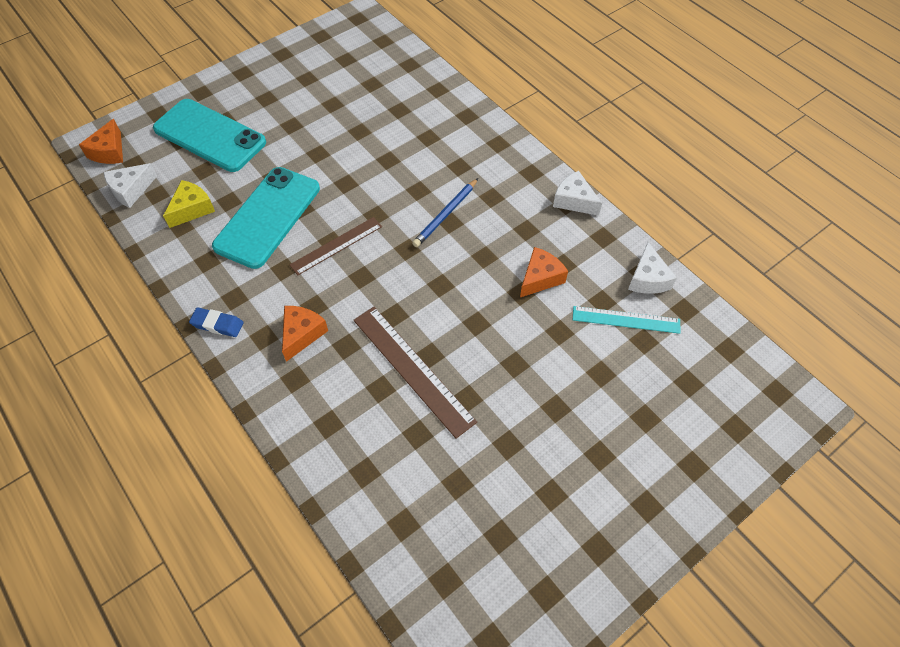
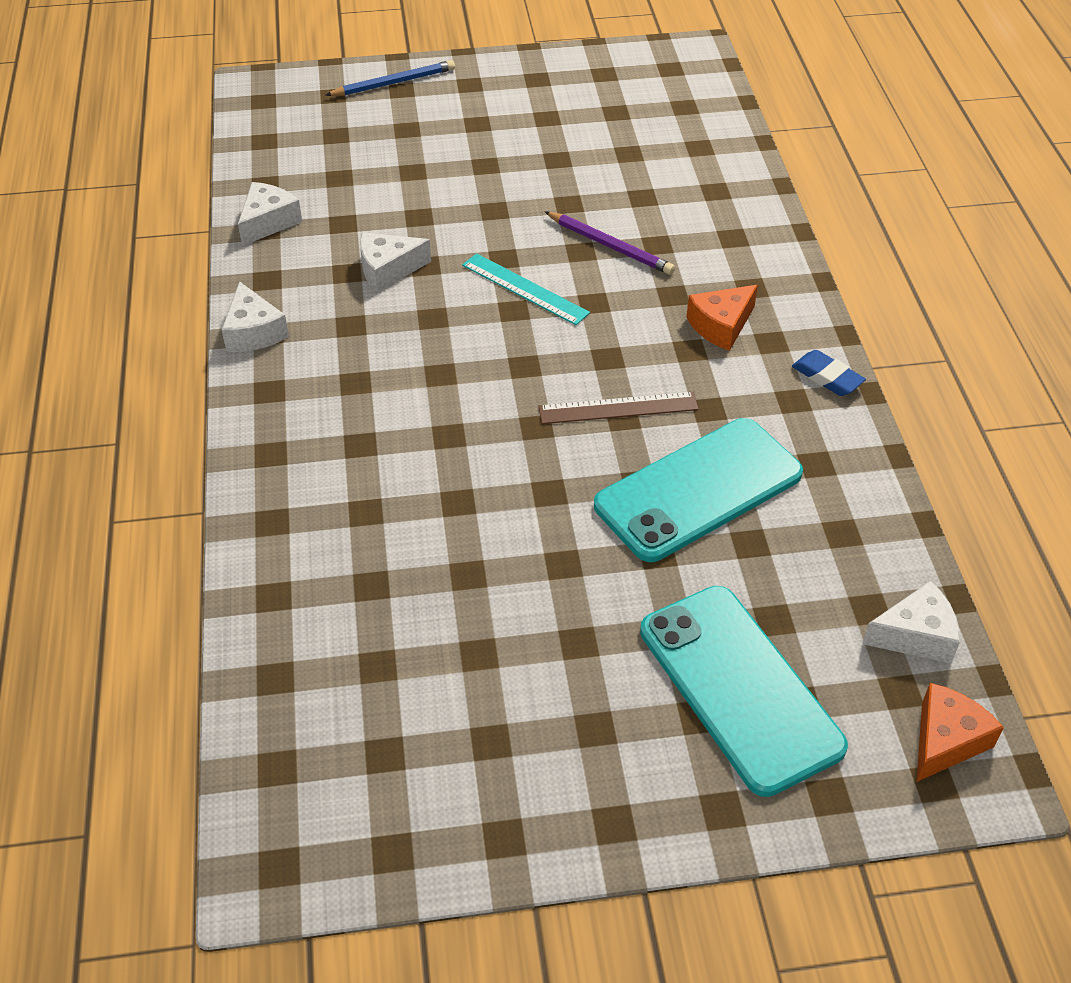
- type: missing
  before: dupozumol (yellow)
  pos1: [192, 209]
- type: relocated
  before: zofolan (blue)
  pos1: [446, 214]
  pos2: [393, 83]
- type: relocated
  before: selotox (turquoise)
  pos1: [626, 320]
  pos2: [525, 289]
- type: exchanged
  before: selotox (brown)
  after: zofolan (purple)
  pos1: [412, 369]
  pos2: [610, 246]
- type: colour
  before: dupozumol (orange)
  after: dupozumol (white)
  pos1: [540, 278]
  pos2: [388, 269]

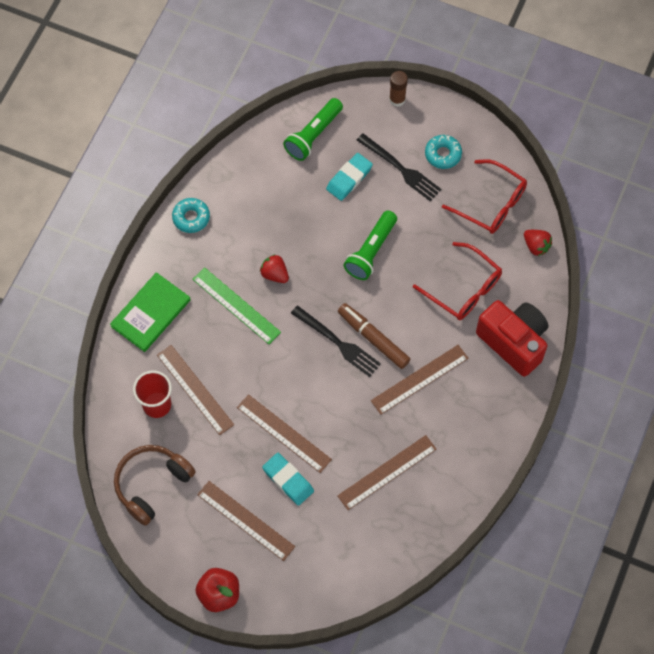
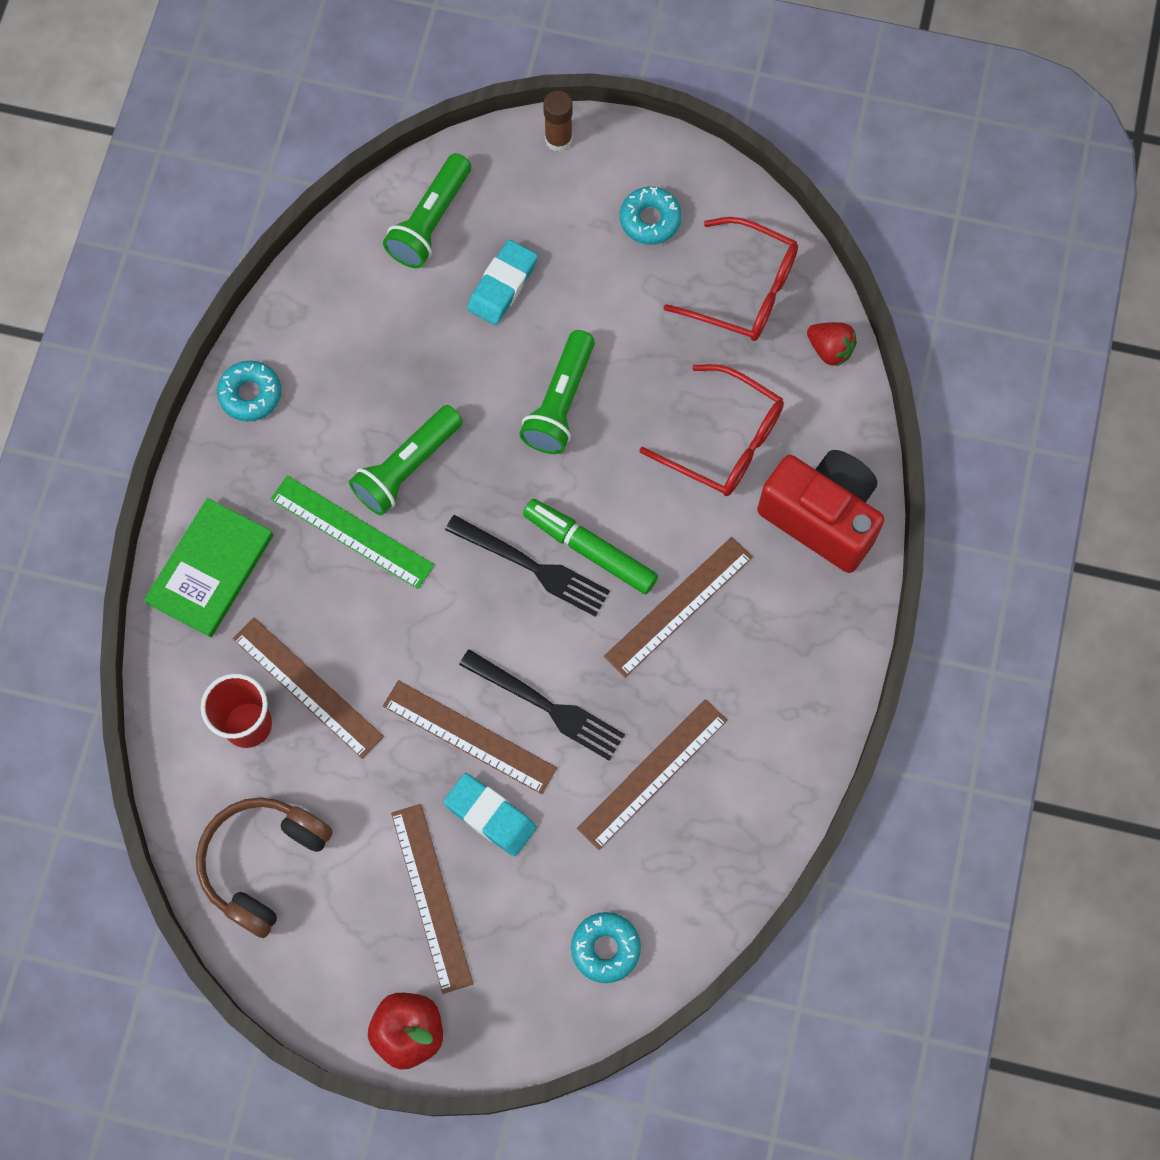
- type: appeared
  after: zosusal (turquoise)
  pos2: [605, 948]
- type: relocated
  before: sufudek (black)
  pos1: [401, 169]
  pos2: [547, 706]
- type: exchanged
  before: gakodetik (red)
  after: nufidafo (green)
  pos1: [274, 274]
  pos2: [407, 468]
- type: colour
  before: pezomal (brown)
  after: pezomal (green)
  pos1: [373, 339]
  pos2: [590, 550]
- type: spun
  before: selotox (brown)
  pos1: [246, 520]
  pos2: [431, 897]
  turn: 45

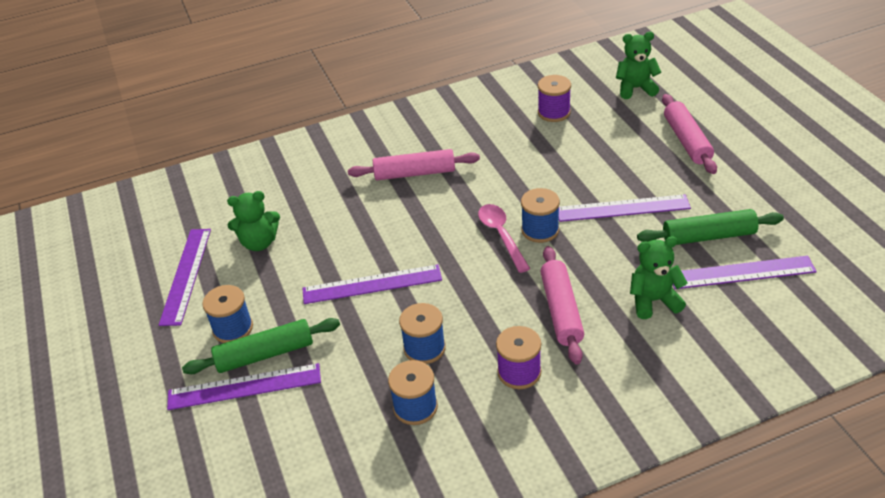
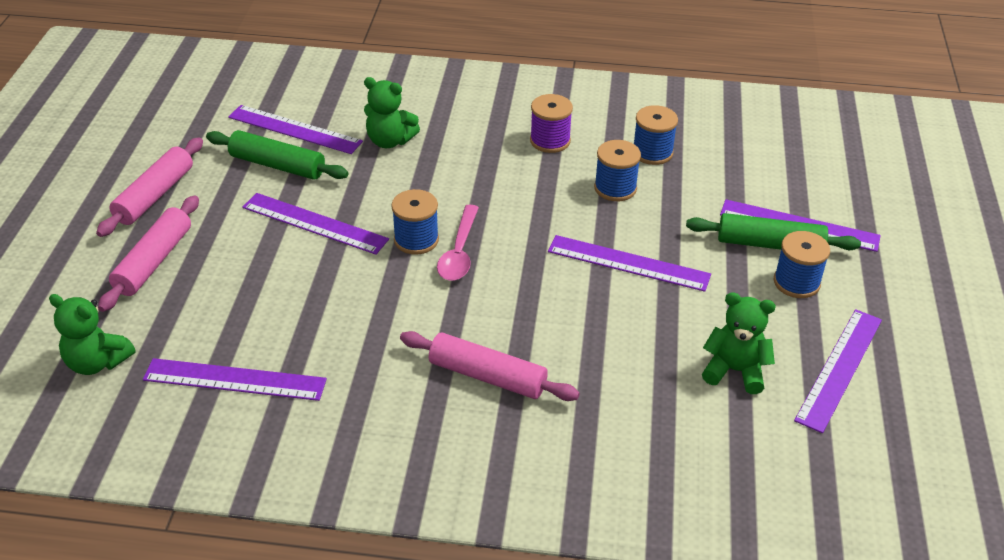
- type: relocated
  before: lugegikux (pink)
  pos1: [561, 310]
  pos2: [155, 196]
- type: exchanged
  before: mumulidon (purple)
  after: selotox (purple)
  pos1: [554, 112]
  pos2: [235, 379]

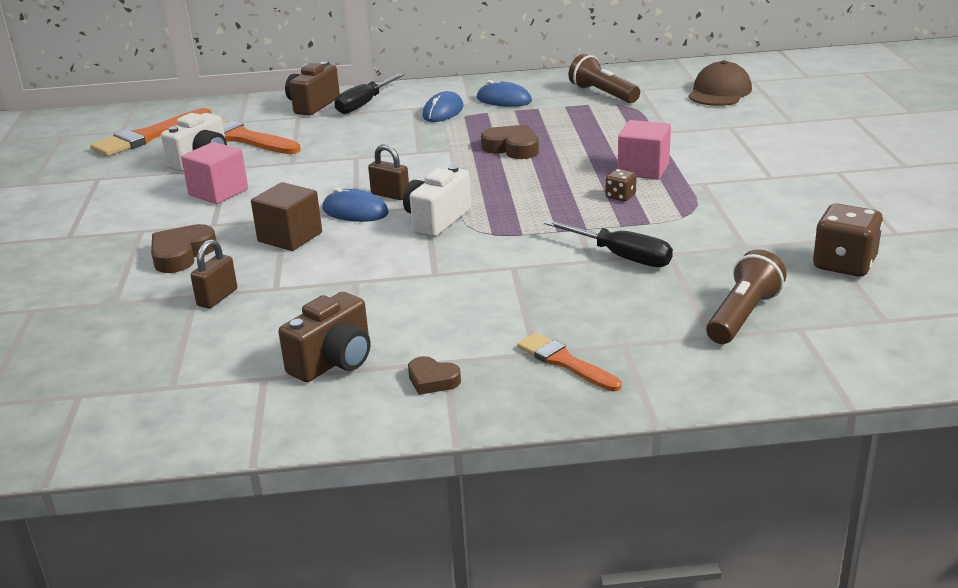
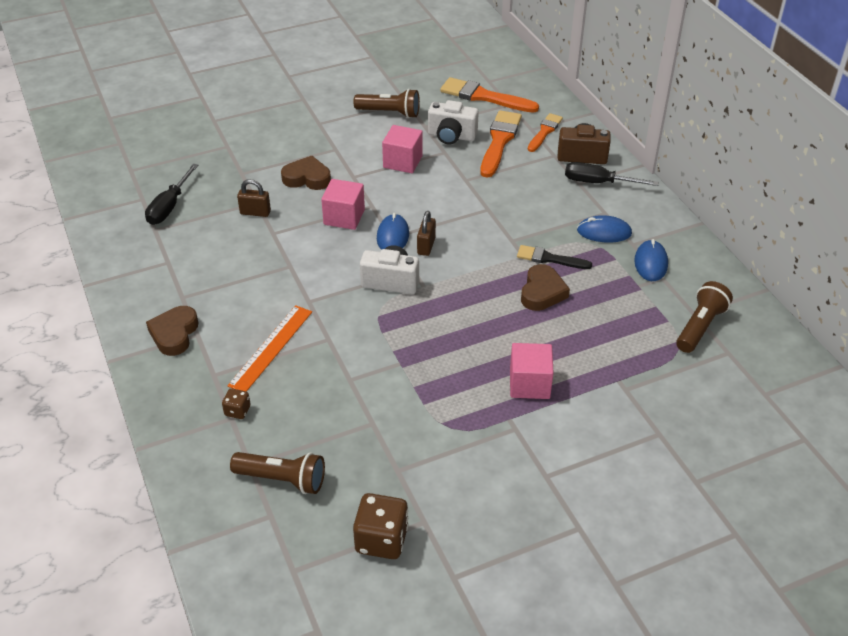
- type: missing
  before: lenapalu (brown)
  pos1: [334, 362]
- type: missing
  before: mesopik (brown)
  pos1: [719, 92]
- type: appeared
  after: selotox (orange)
  pos2: [271, 348]
- type: appeared
  after: nufidafo (brown)
  pos2: [389, 113]
- type: appeared
  after: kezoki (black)
  pos2: [549, 259]
- type: relocated
  before: kezoki (orange)
  pos1: [565, 362]
  pos2: [544, 132]
- type: relocated
  before: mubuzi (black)
  pos1: [621, 257]
  pos2: [169, 207]
- type: relocated
  before: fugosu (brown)
  pos1: [620, 196]
  pos2: [237, 411]
- type: colour
  before: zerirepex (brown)
  after: zerirepex (pink)
  pos1: [290, 237]
  pos2: [344, 217]
- type: size
  before: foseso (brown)
  pos1: [432, 380]
  pos2: [174, 334]
  scale: 1.62

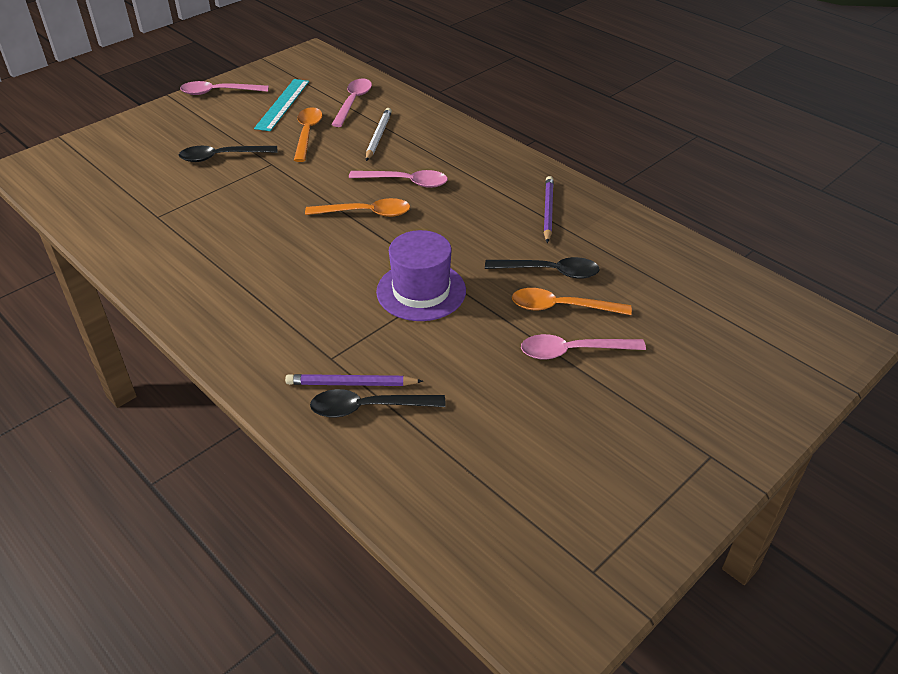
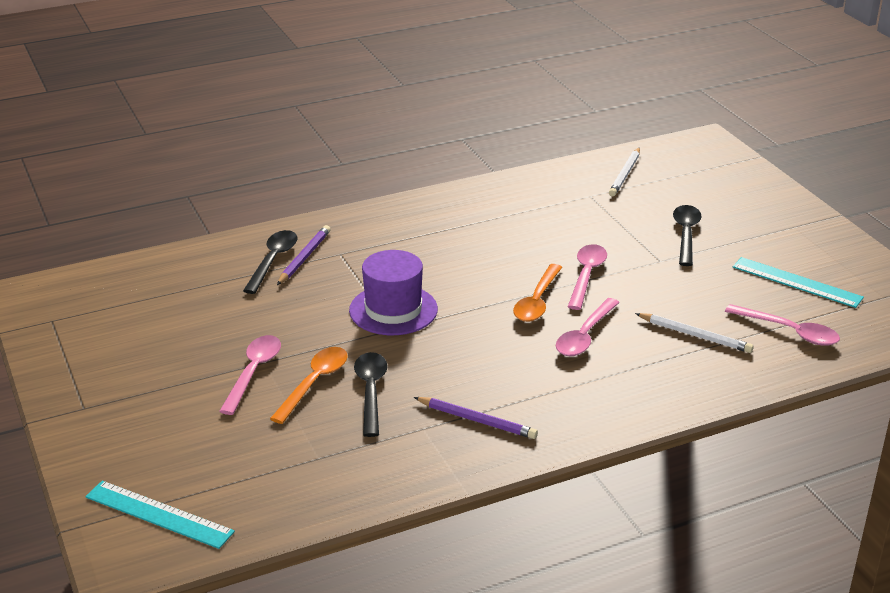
- type: missing
  before: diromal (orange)
  pos1: [307, 133]
- type: appeared
  after: selotox (turquoise)
  pos2: [159, 514]
- type: appeared
  after: zofolan (white)
  pos2: [625, 174]
- type: relocated
  before: diromal (pink)
  pos1: [218, 92]
  pos2: [586, 275]
- type: spun
  before: diromal (black)
  pos1: [550, 272]
  pos2: [371, 391]
  turn: 150

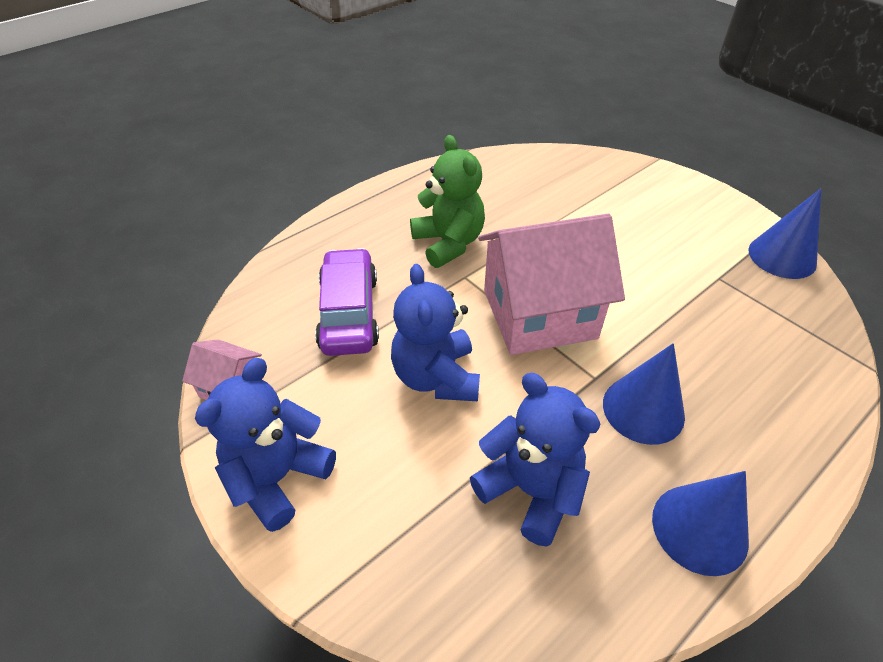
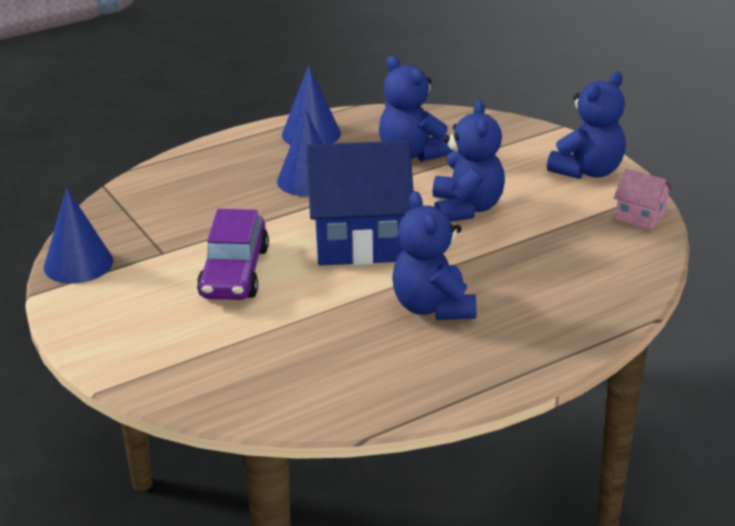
- type: relocated
  before: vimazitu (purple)
  pos1: [349, 313]
  pos2: [234, 272]
- type: colour
  before: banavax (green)
  after: banavax (blue)
  pos1: [448, 243]
  pos2: [433, 307]
- type: colour
  before: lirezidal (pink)
  after: lirezidal (blue)
  pos1: [539, 314]
  pos2: [360, 240]

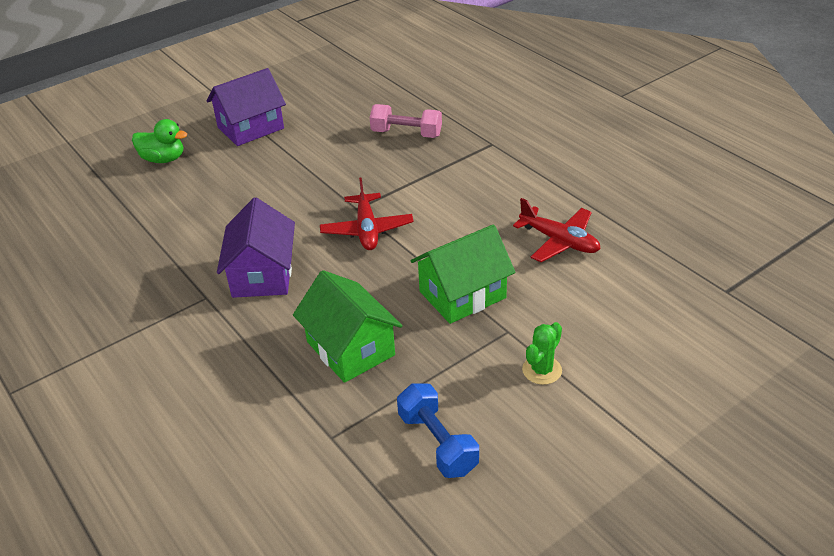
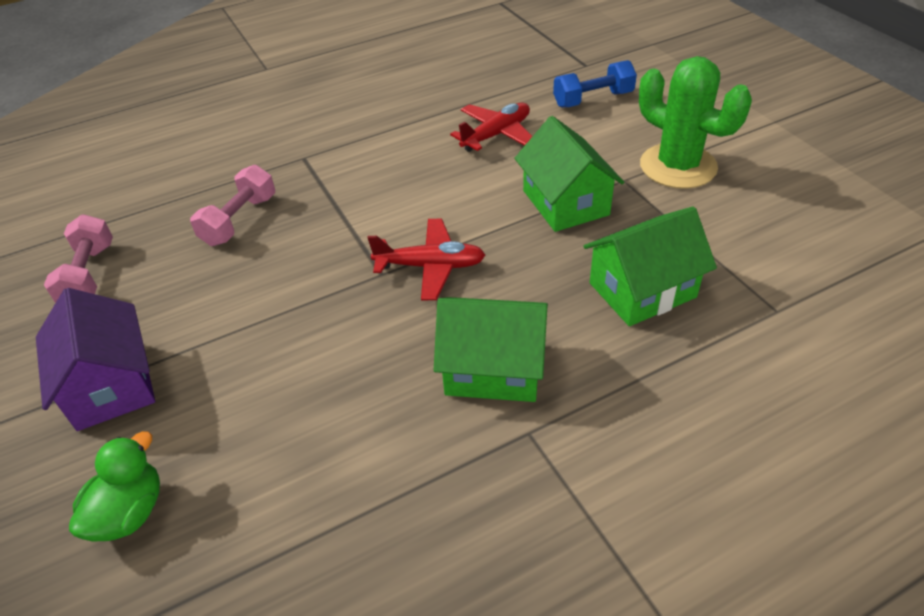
- type: appeared
  after: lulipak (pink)
  pos2: [89, 275]
- type: relocated
  before: lulipak (blue)
  pos1: [437, 443]
  pos2: [593, 99]
- type: colour
  before: lirezidal (purple)
  after: lirezidal (green)
  pos1: [262, 274]
  pos2: [493, 369]
- type: size
  before: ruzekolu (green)
  pos1: [542, 370]
  pos2: [678, 166]
  scale: 2.06

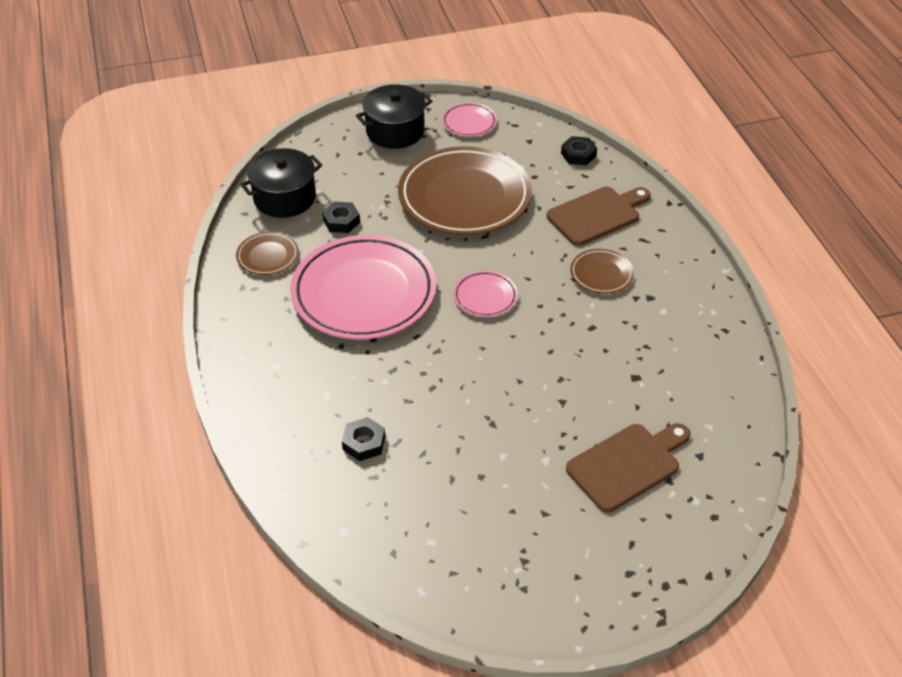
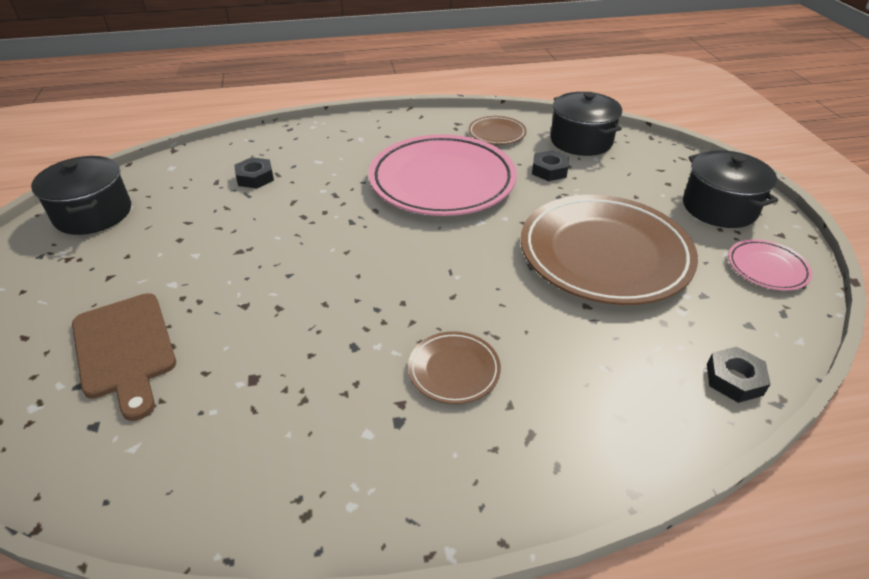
- type: missing
  before: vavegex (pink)
  pos1: [485, 297]
- type: missing
  before: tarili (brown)
  pos1: [597, 215]
- type: appeared
  after: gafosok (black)
  pos2: [93, 214]

